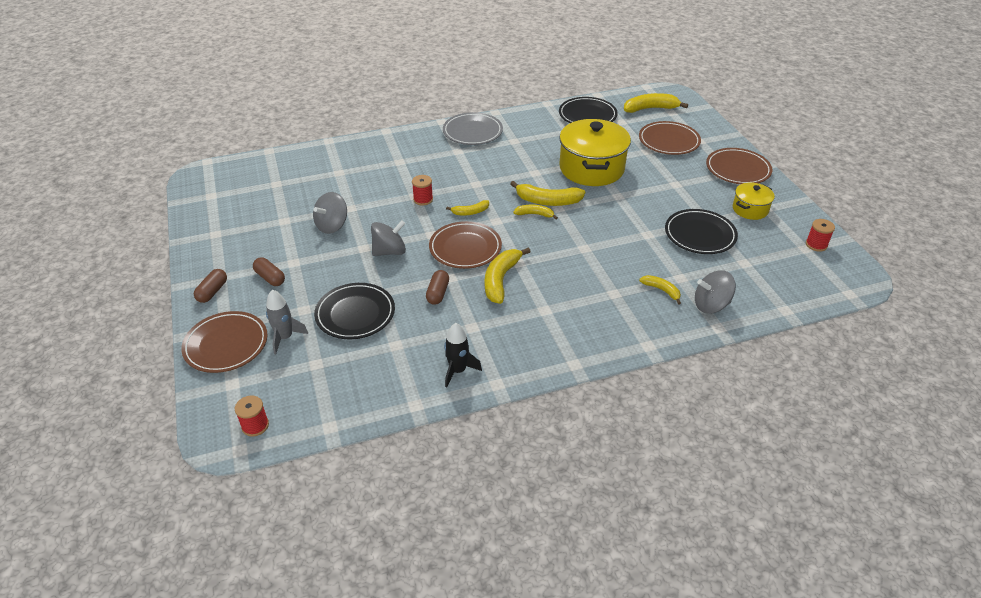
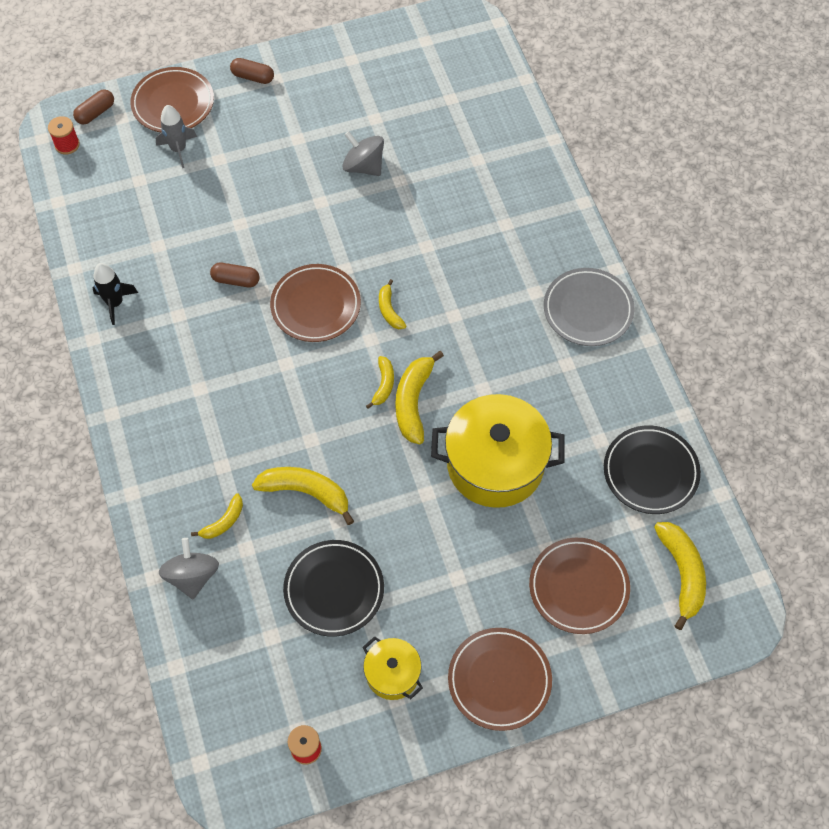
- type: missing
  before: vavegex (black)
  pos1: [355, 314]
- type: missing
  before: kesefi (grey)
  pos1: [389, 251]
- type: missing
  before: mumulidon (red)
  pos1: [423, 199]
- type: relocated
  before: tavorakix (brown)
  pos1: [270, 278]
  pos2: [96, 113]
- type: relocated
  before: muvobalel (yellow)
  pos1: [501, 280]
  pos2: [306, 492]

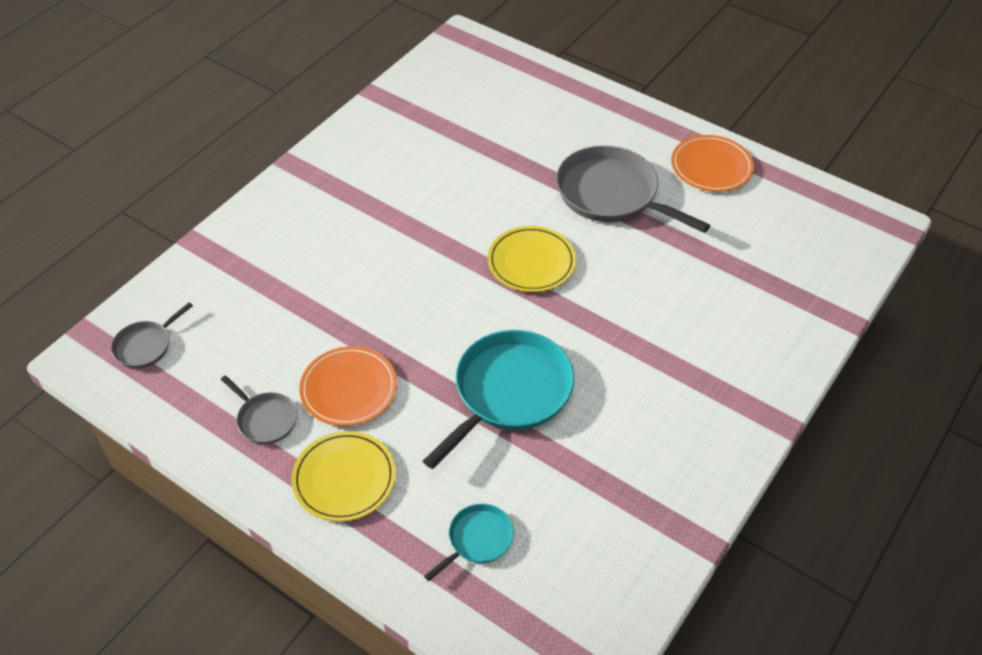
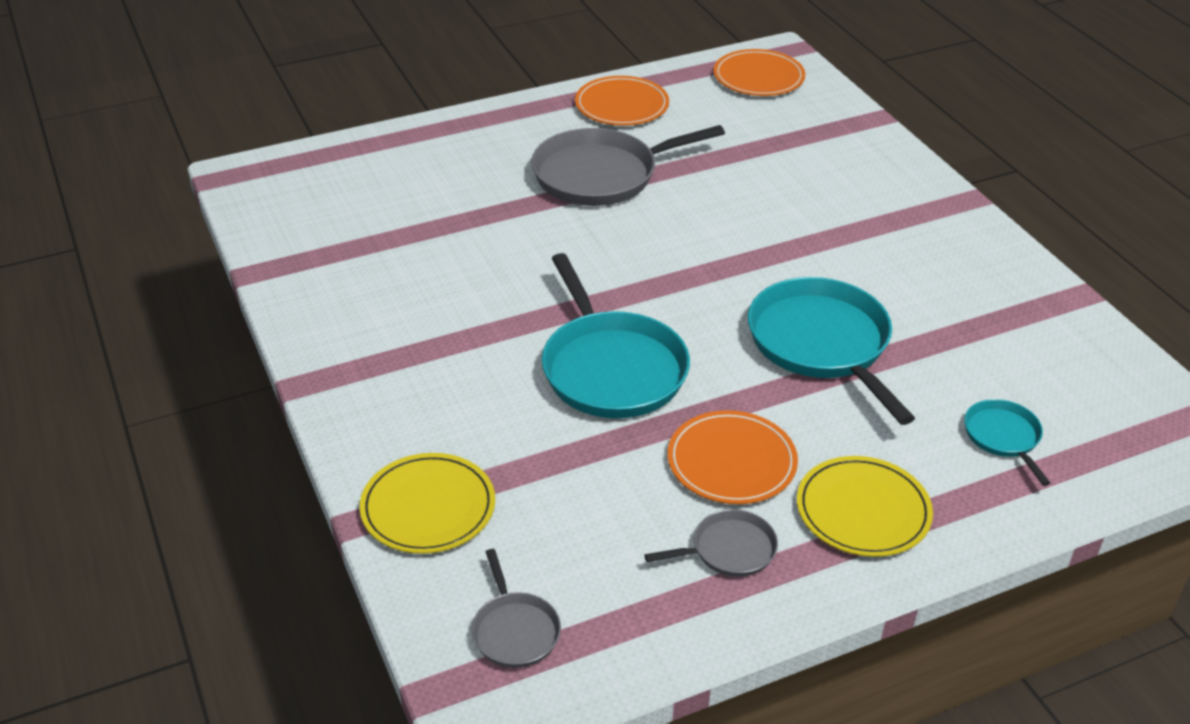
- type: appeared
  after: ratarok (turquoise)
  pos2: [611, 368]
- type: appeared
  after: vavegex (orange)
  pos2: [758, 77]
- type: relocated
  before: vavegex (yellow)
  pos1: [531, 262]
  pos2: [428, 507]

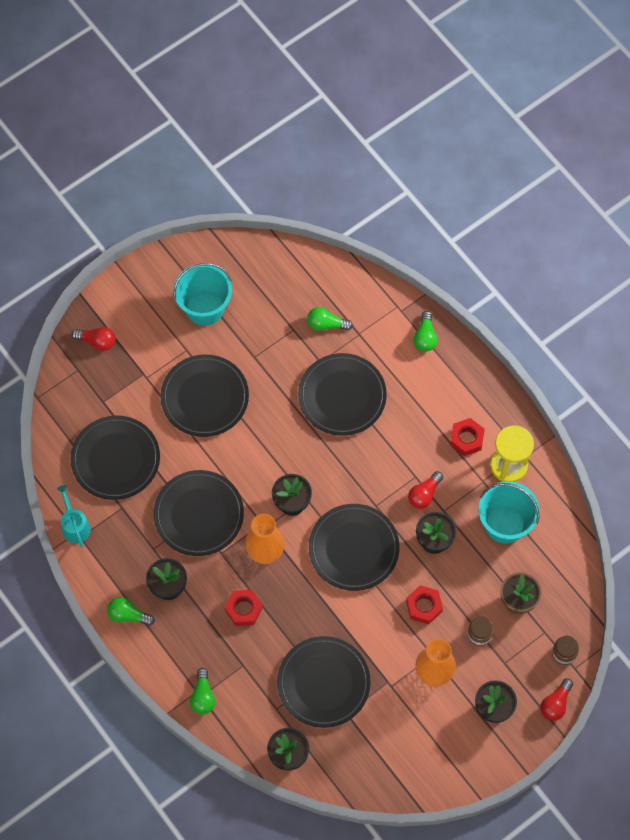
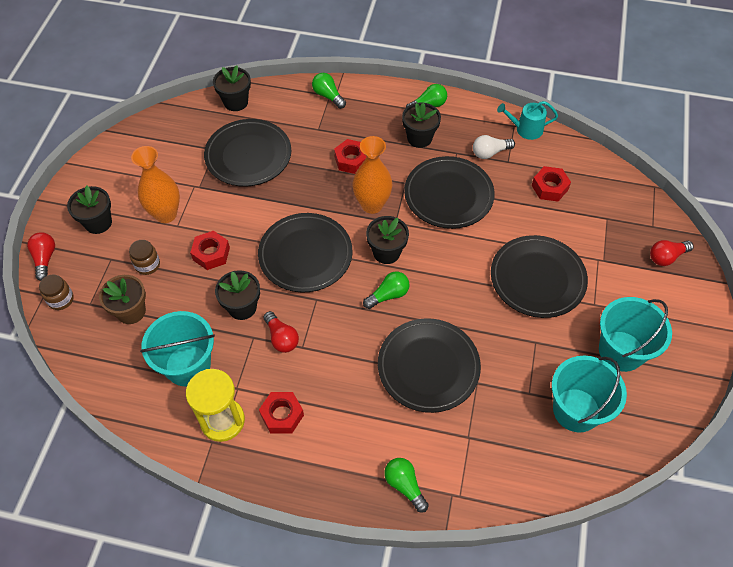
- type: appeared
  after: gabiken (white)
  pos2: [490, 153]
- type: appeared
  after: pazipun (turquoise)
  pos2: [576, 410]
- type: relocated
  before: gabiken (green)
  pos1: [326, 324]
  pos2: [388, 295]
- type: exchanged
  before: vavegex (black)
  after: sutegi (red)
  pos1: [115, 459]
  pos2: [549, 187]
- type: spun
  before: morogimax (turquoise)
  pos1: [75, 526]
  pos2: [525, 129]
  turn: 150
- type: spun
  before: gabiken (red)
  pos1: [424, 494]
  pos2: [281, 338]
  turn: 150

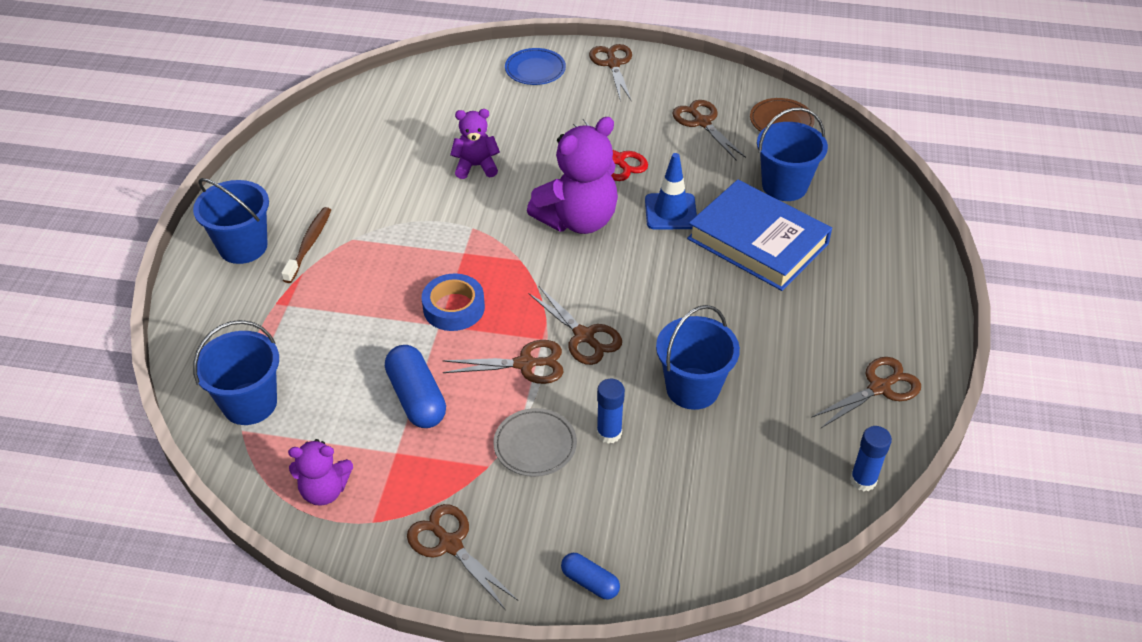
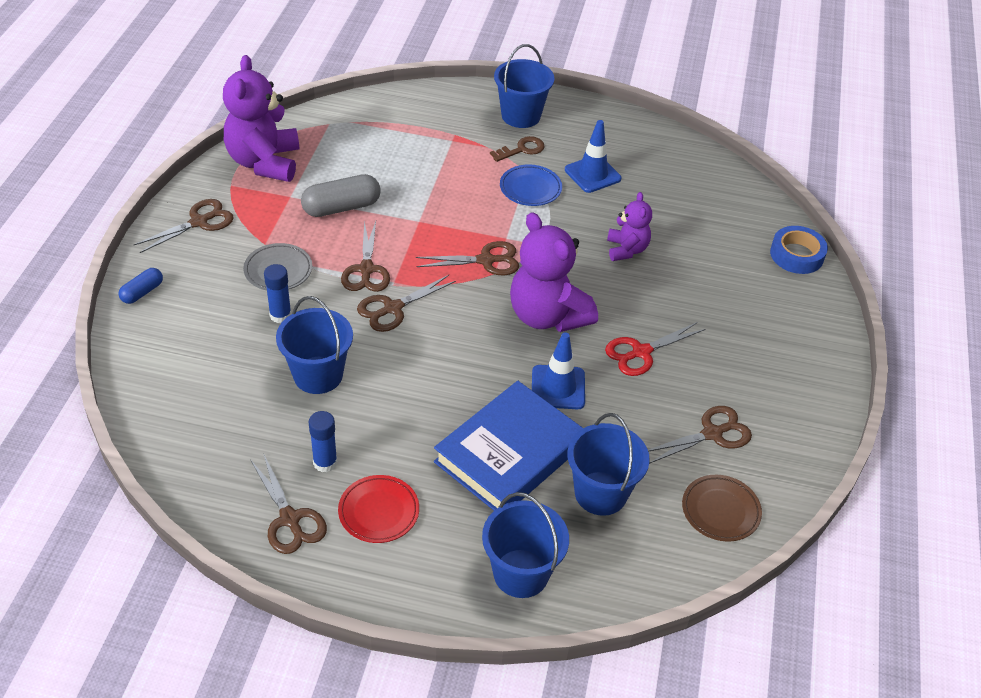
- type: appeared
  after: vavegex (red)
  pos2: [379, 512]
- type: appeared
  after: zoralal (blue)
  pos2: [592, 174]
- type: relocated
  before: pazipun (blue)
  pos1: [250, 403]
  pos2: [521, 573]
- type: relocated
  before: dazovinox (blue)
  pos1: [454, 308]
  pos2: [796, 255]
- type: relocated
  before: vavegex (blue)
  pos1: [535, 70]
  pos2: [530, 188]
- type: relocated
  before: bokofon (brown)
  pos1: [613, 64]
  pos2: [486, 260]
- type: relocated
  before: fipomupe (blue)
  pos1: [863, 480]
  pos2: [325, 462]
- type: exchanged
  before: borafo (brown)
  after: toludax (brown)
  pos1: [309, 244]
  pos2: [521, 149]
- type: colour
  before: tavorakix (blue)
  after: tavorakix (grey)
  pos1: [417, 398]
  pos2: [341, 207]
- type: size
  before: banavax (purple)
  pos1: [324, 490]
  pos2: [264, 162]
  scale: 1.81

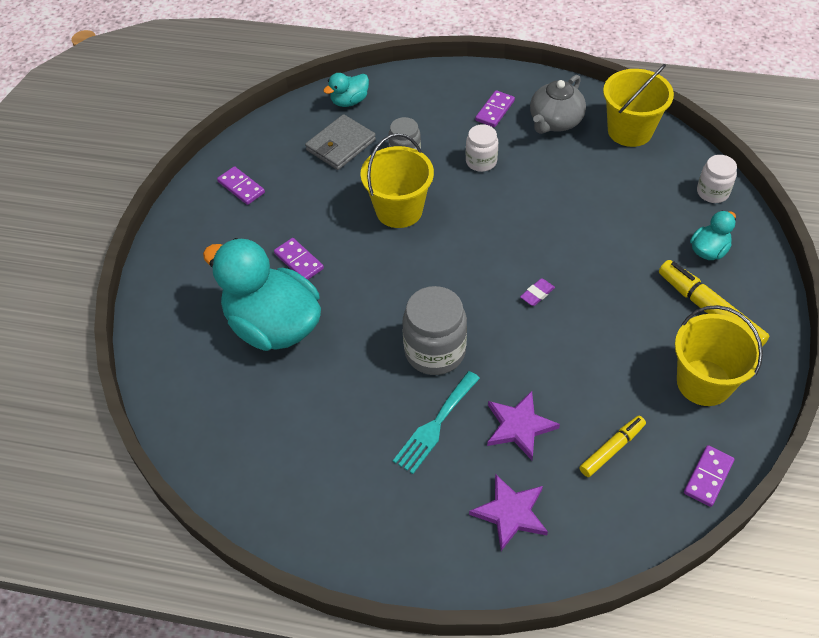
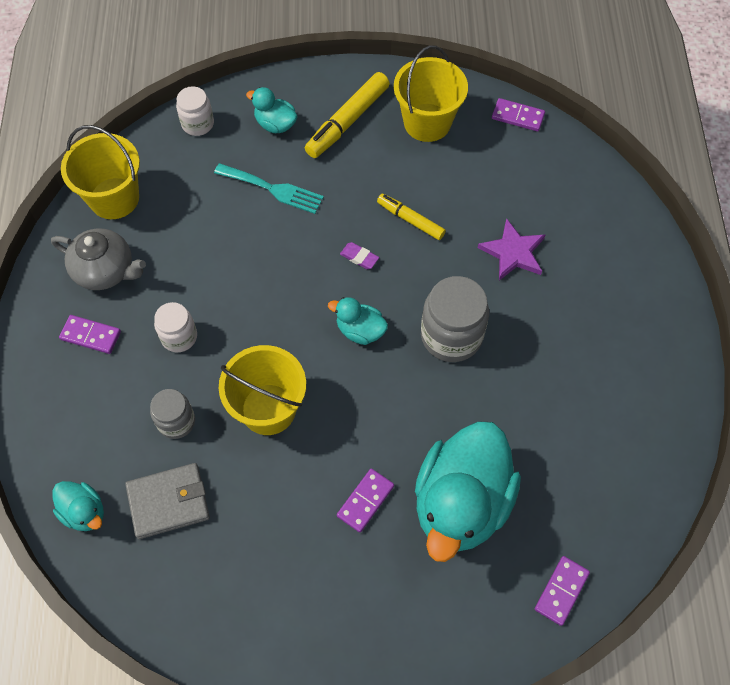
- type: missing
  before: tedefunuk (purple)
  pos1: [510, 513]
- type: appeared
  after: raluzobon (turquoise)
  pos2: [360, 330]
- type: relocated
  before: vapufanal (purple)
  pos1: [241, 187]
  pos2: [561, 591]
- type: relocated
  before: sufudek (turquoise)
  pos1: [435, 425]
  pos2: [273, 189]
- type: relocated
  before: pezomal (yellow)
  pos1: [612, 449]
  pos2: [410, 220]
- type: spun
  before: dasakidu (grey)
  pos1: [341, 145]
  pos2: [168, 502]
  turn: -45

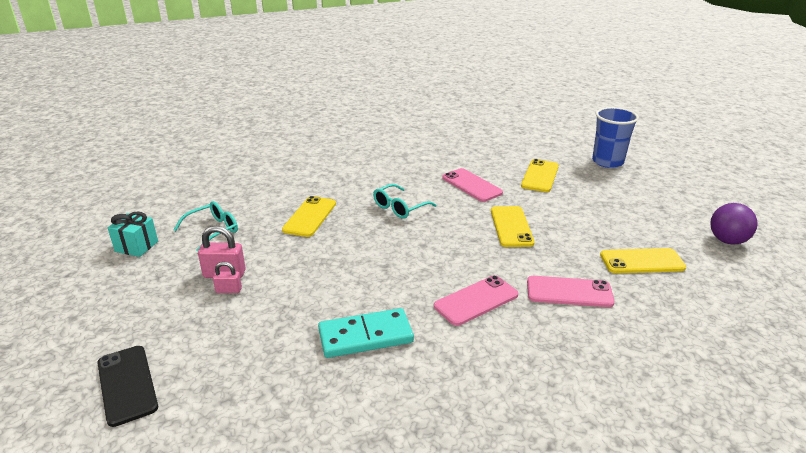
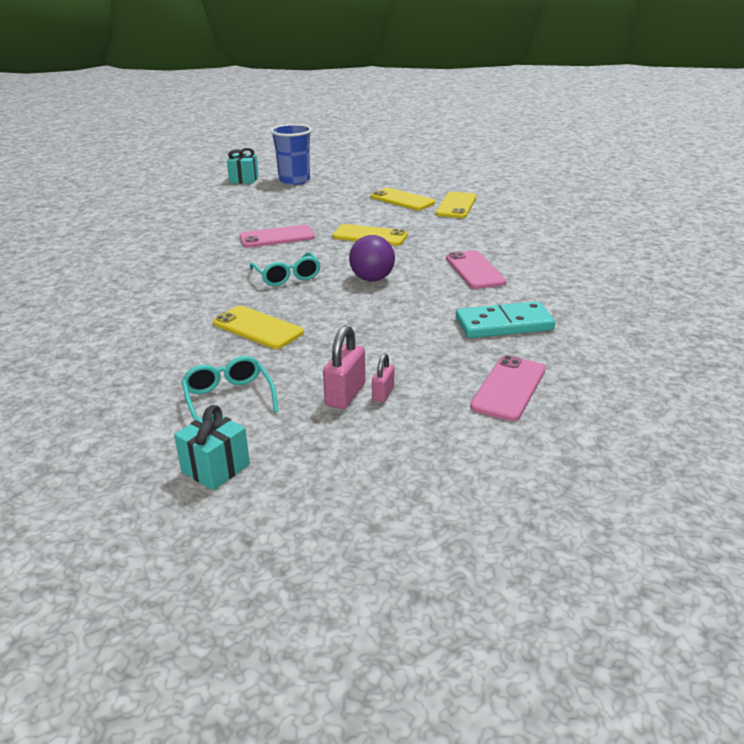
- type: missing
  before: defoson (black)
  pos1: [127, 384]
- type: appeared
  after: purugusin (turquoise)
  pos2: [244, 180]
- type: relocated
  before: defoson (yellow)
  pos1: [540, 176]
  pos2: [402, 200]
- type: relocated
  before: defoson (pink)
  pos1: [569, 292]
  pos2: [508, 388]
- type: relocated
  before: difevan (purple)
  pos1: [727, 240]
  pos2: [372, 279]
- type: spun
  before: vapufanal (turquoise)
  pos1: [365, 336]
  pos2: [504, 324]
  turn: 75

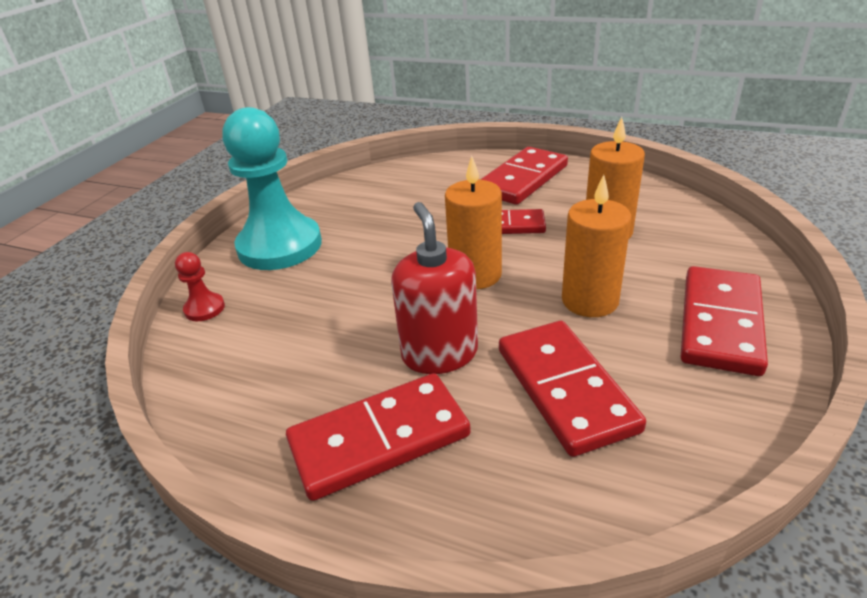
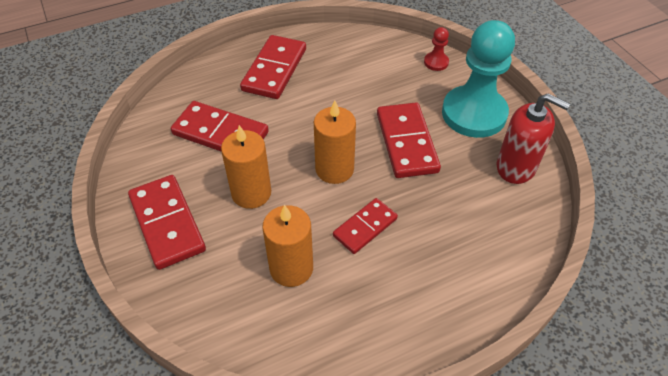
- type: relocated
  before: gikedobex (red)
  pos1: [439, 353]
  pos2: [516, 167]
- type: relocated
  before: vapufanal (red)
  pos1: [523, 180]
  pos2: [406, 142]

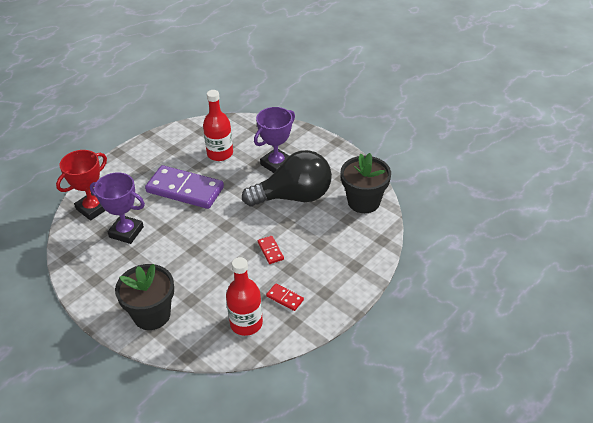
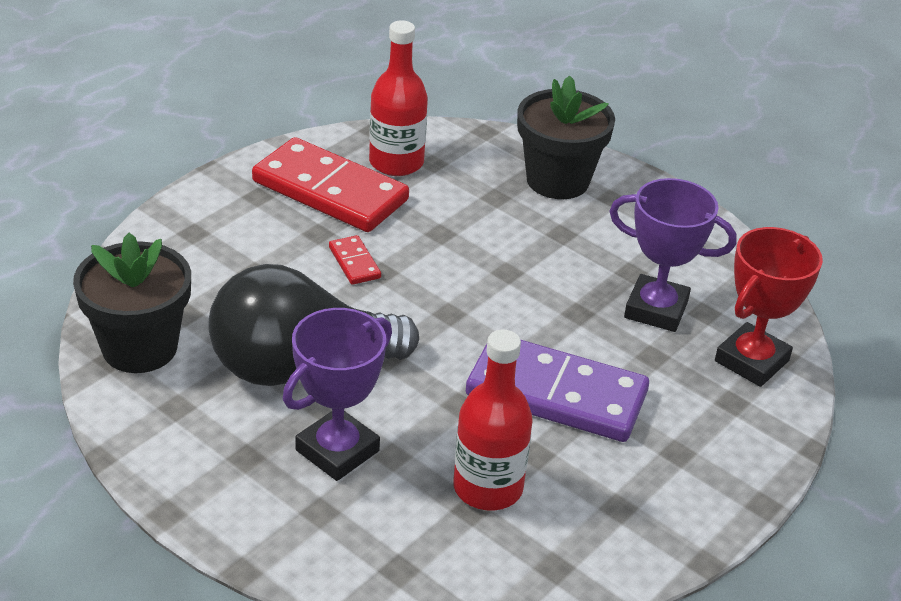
- type: size
  before: vapufanal (red)
  pos1: [285, 298]
  pos2: [330, 191]
  scale: 2.36

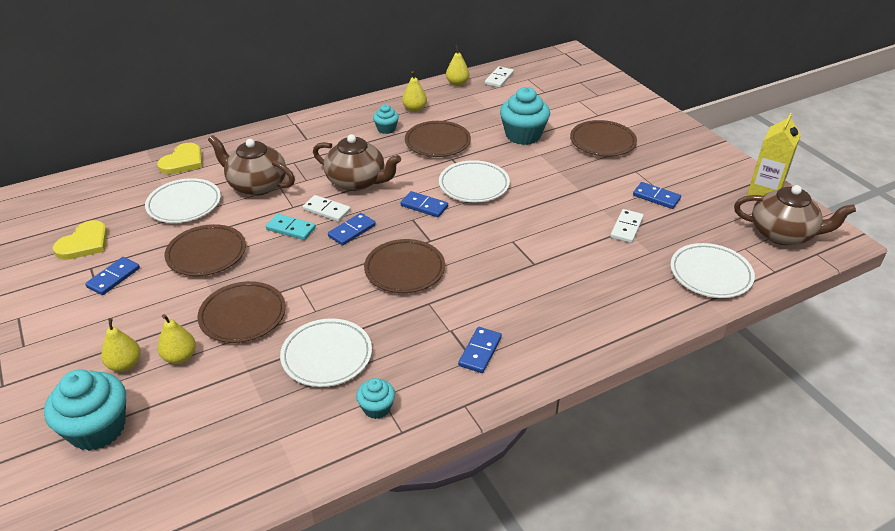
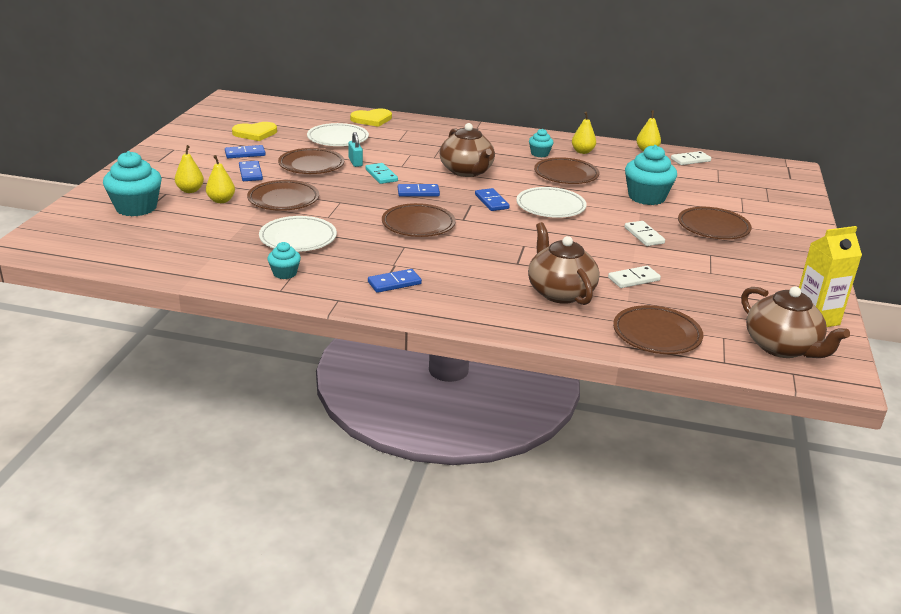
- type: appeared
  after: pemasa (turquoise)
  pos2: [355, 162]
- type: relocated
  before: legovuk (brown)
  pos1: [256, 185]
  pos2: [560, 292]
- type: relocated
  before: vapufanal (white)
  pos1: [326, 210]
  pos2: [644, 235]
- type: relocated
  before: vapufanal (blue)
  pos1: [656, 197]
  pos2: [250, 173]
- type: colour
  before: vavegex (white)
  after: vavegex (brown)
  pos1: [710, 274]
  pos2: [656, 335]

